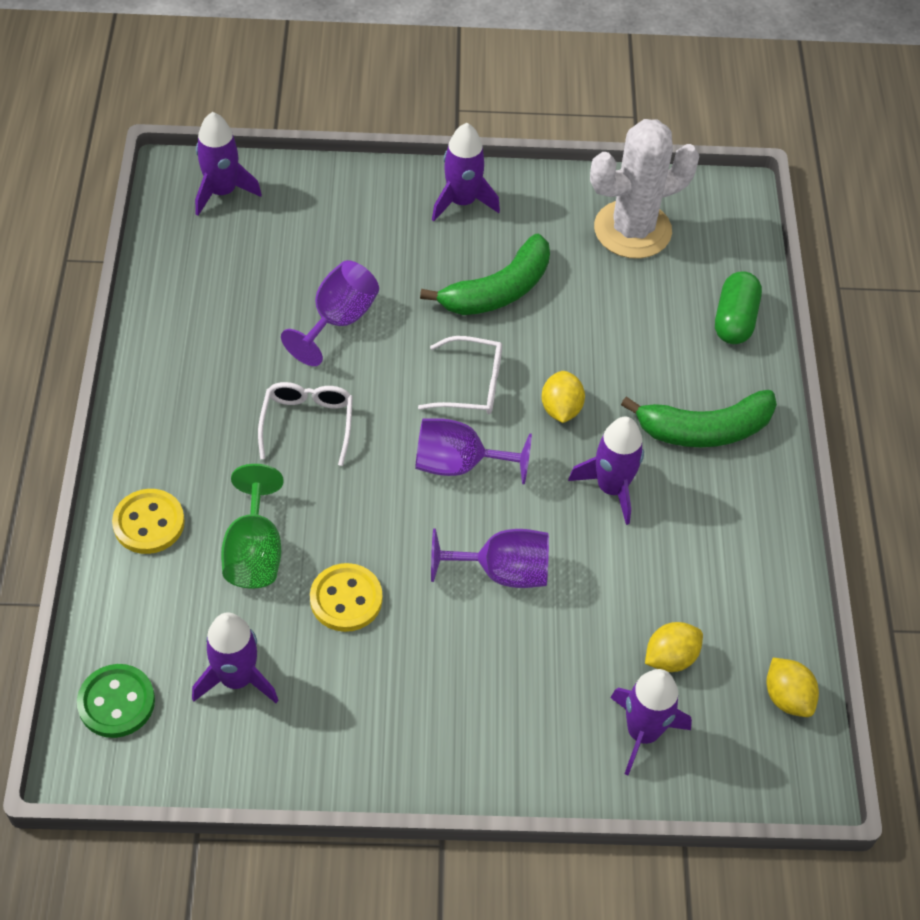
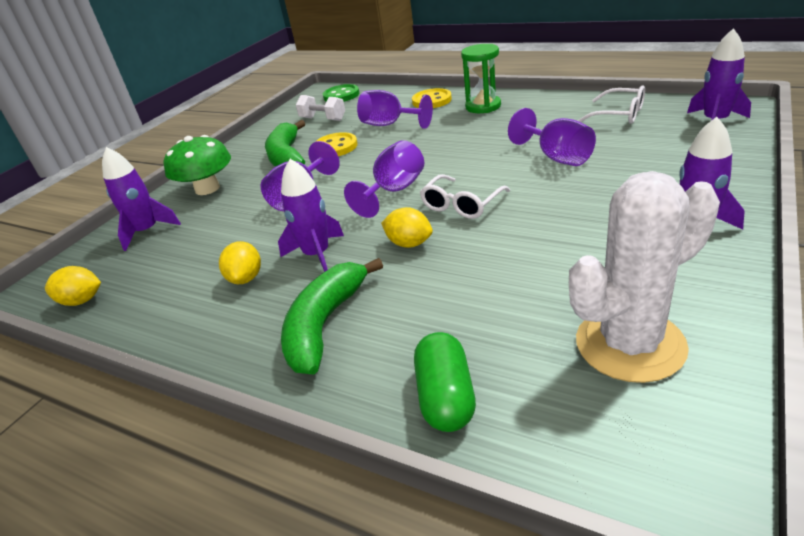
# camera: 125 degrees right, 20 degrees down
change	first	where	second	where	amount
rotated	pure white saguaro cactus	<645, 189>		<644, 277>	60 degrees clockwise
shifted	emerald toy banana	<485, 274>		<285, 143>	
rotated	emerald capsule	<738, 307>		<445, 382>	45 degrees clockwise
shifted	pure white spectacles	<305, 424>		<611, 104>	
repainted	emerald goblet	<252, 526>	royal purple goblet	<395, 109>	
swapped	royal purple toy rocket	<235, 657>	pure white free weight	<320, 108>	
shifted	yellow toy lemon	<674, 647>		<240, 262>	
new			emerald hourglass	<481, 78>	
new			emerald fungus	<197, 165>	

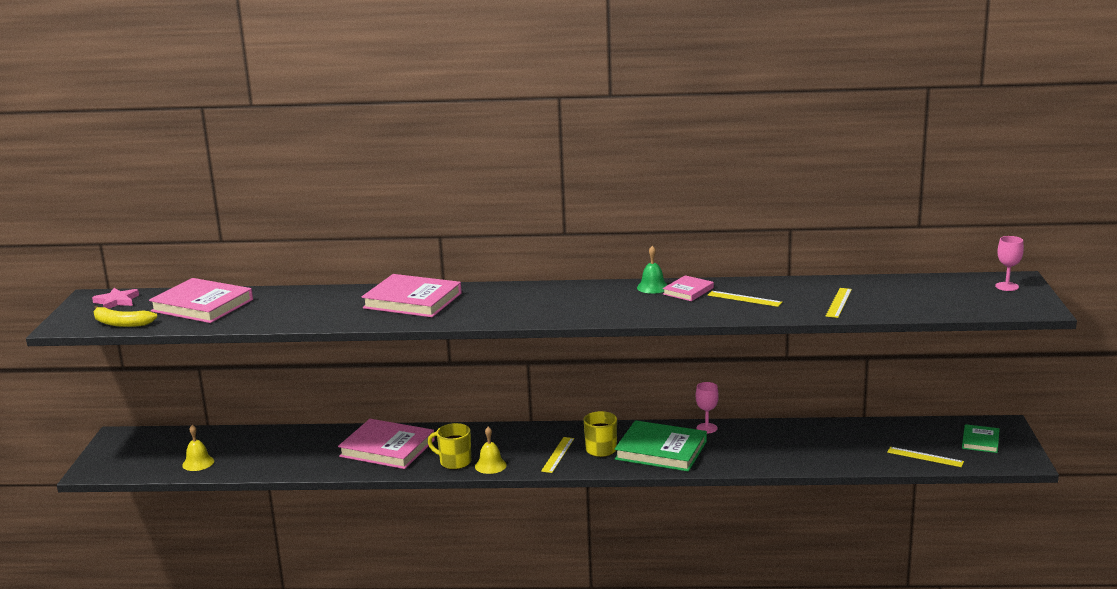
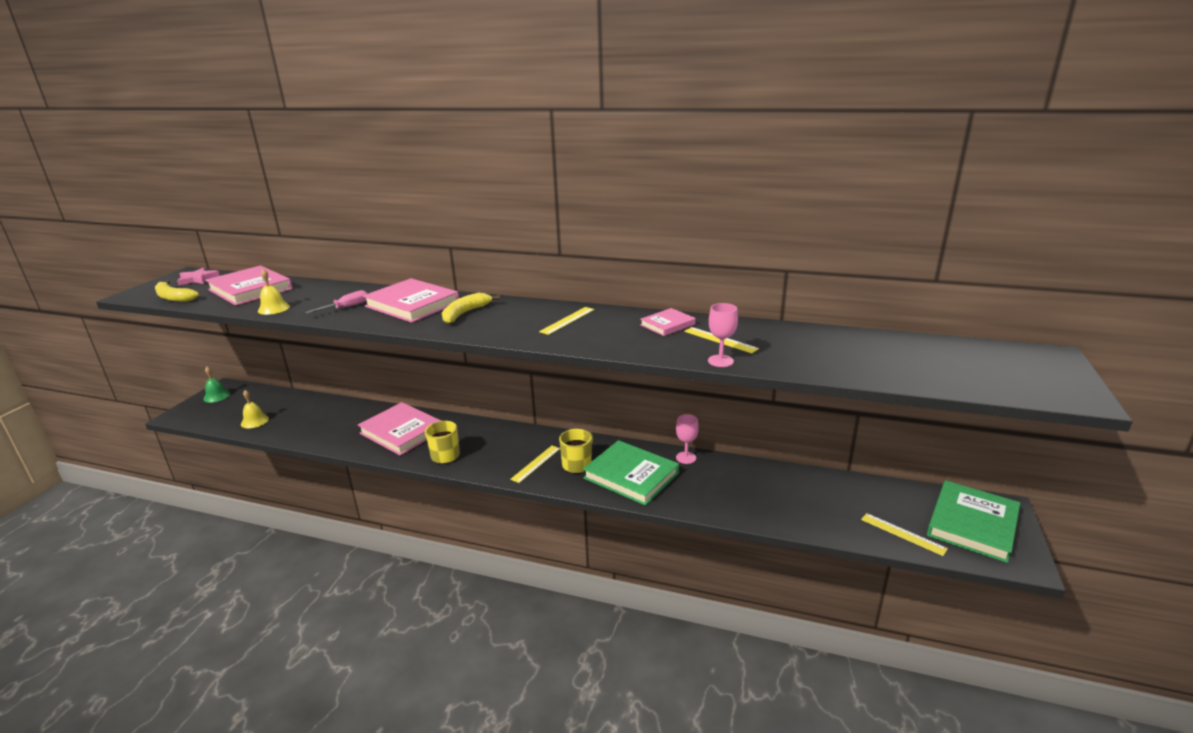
# camera: 15 degrees right, 5 degrees up
change	first	where	second	where	amount
shifted	rose-pink goblet	<1009, 263>		<723, 335>	
shifted	emerald school bell	<652, 270>		<216, 384>	
shifted	yellow ruler	<839, 303>		<567, 321>	
scaled	emerald hardback	<981, 438>		<973, 521>	x1.90
shifted	yellow school bell	<491, 450>		<274, 292>	
new			rose-pink screwdriver	<336, 302>	
new			yellow toy banana	<471, 308>	

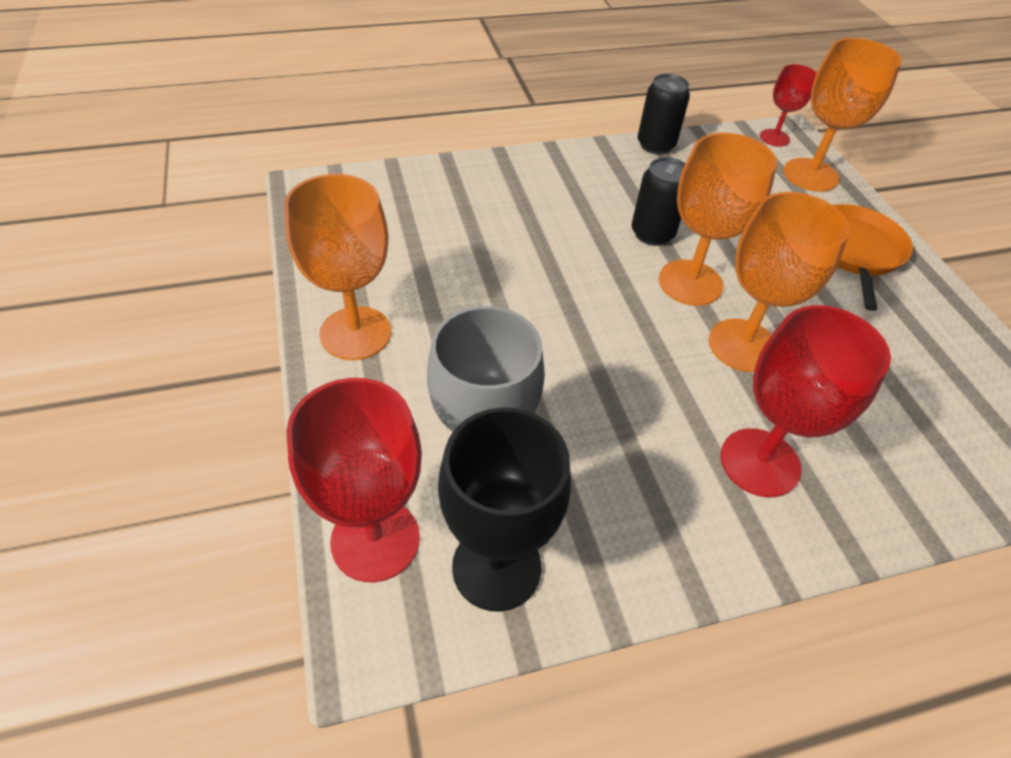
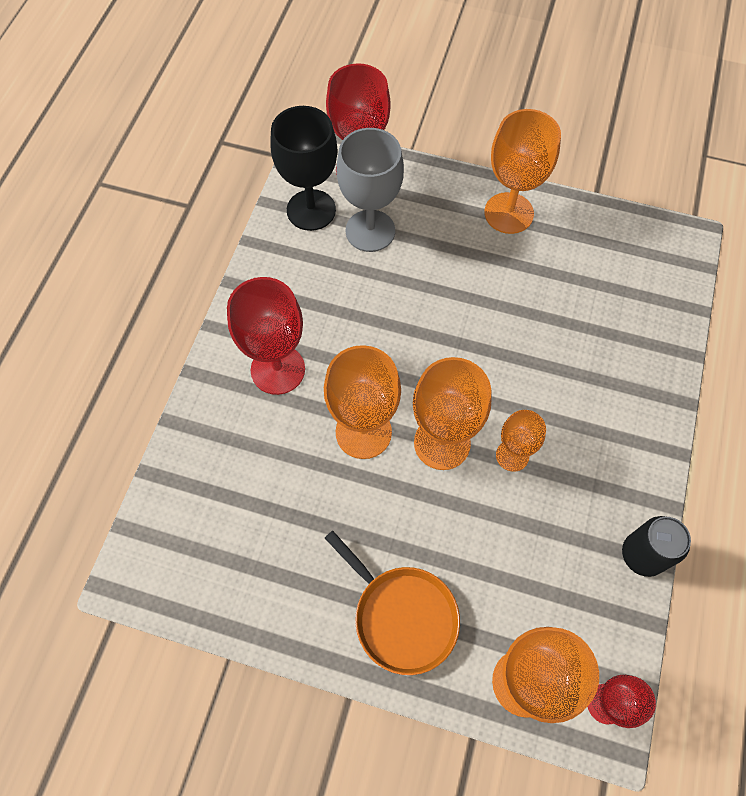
# camera: 125 degrees right, 15 degrees up
change	first	where	second	where	amount
swapped	jet-black can	<658, 201>	orange-coloured goblet	<521, 441>	

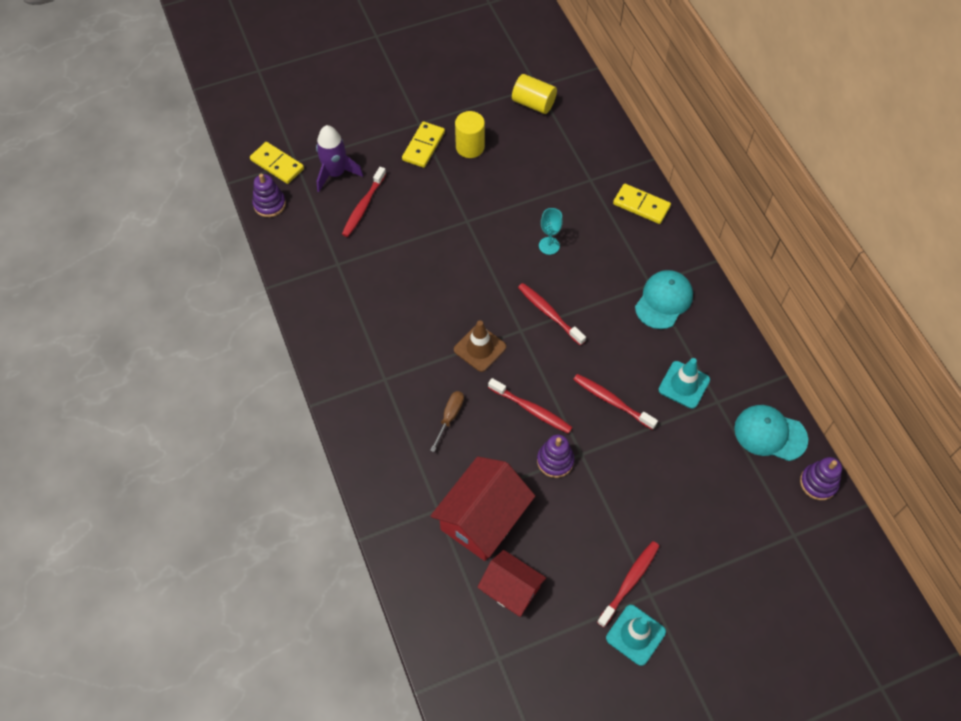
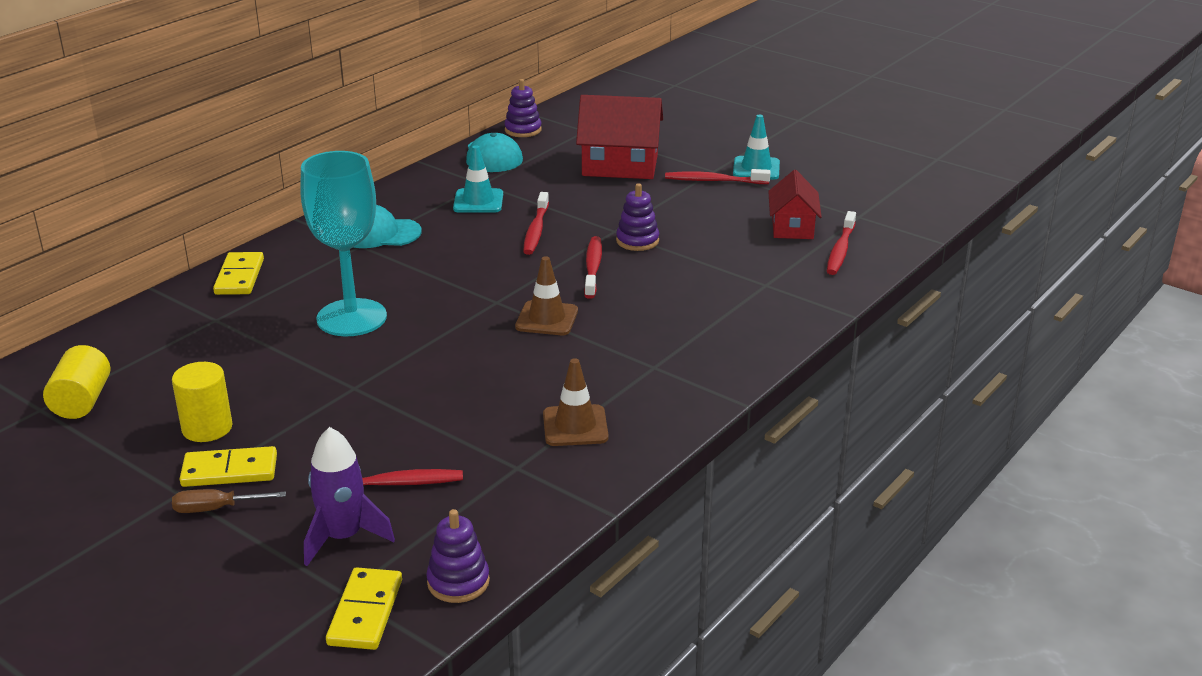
# camera: 120 degrees left, 30 degrees down
change	first	where	second	where	amount
scaled	teal goblet	<551, 231>		<343, 243>	x2.31
shifted	red dental brush	<552, 314>		<841, 243>	
shifted	russet screwdriver	<447, 421>		<229, 501>	
shifted	red cottage	<483, 509>		<619, 137>	
new			russet road cone	<576, 402>	

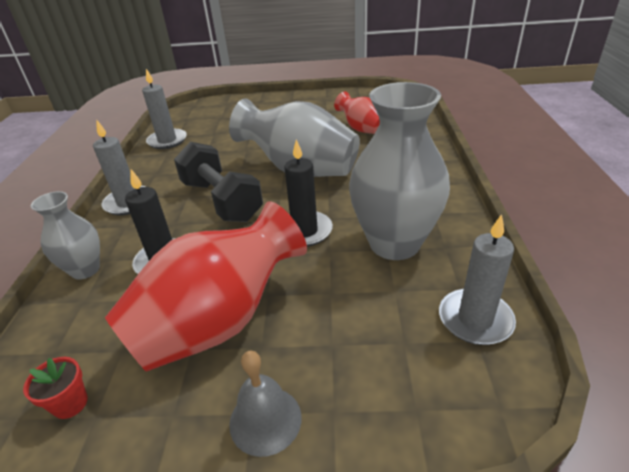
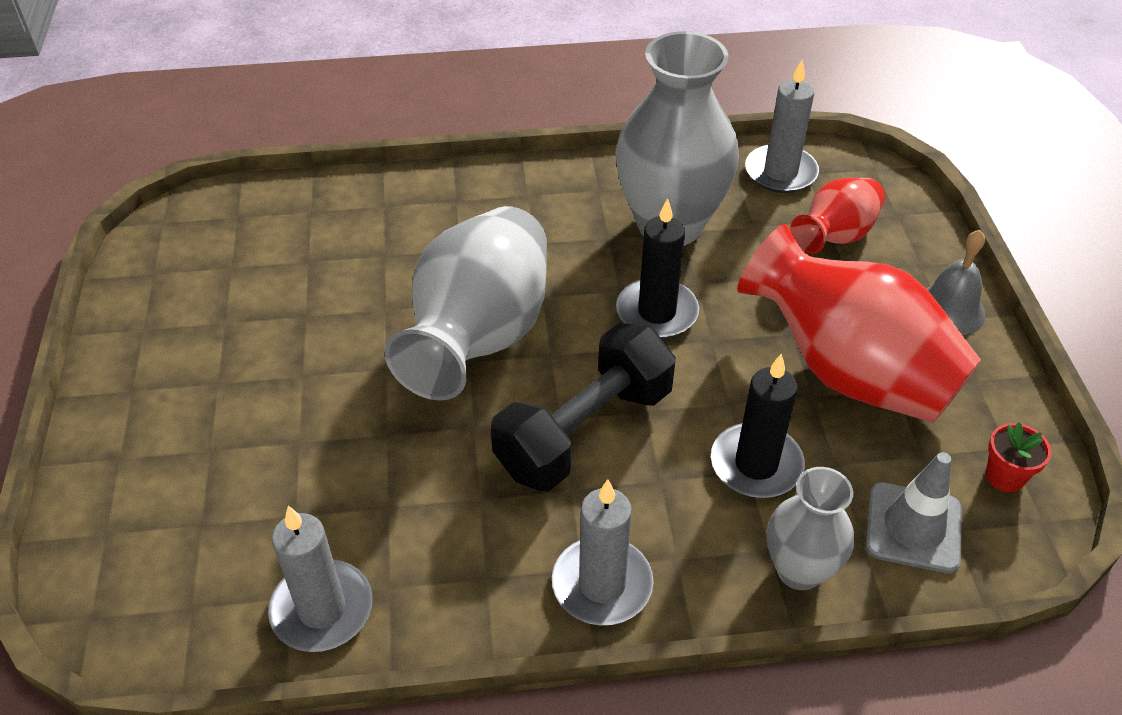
# camera: 100 degrees left, 10 degrees up
change	first	where	second	where	amount
shifted	red vase	<357, 112>		<837, 216>	
new			grey road cone	<914, 512>	

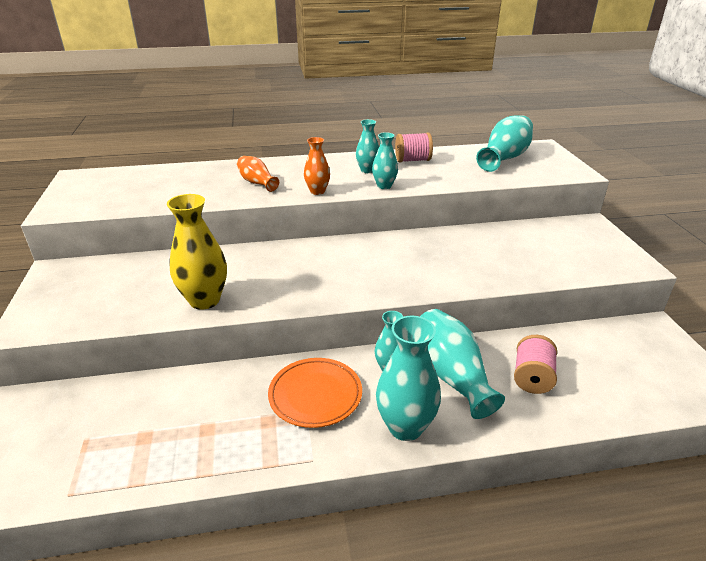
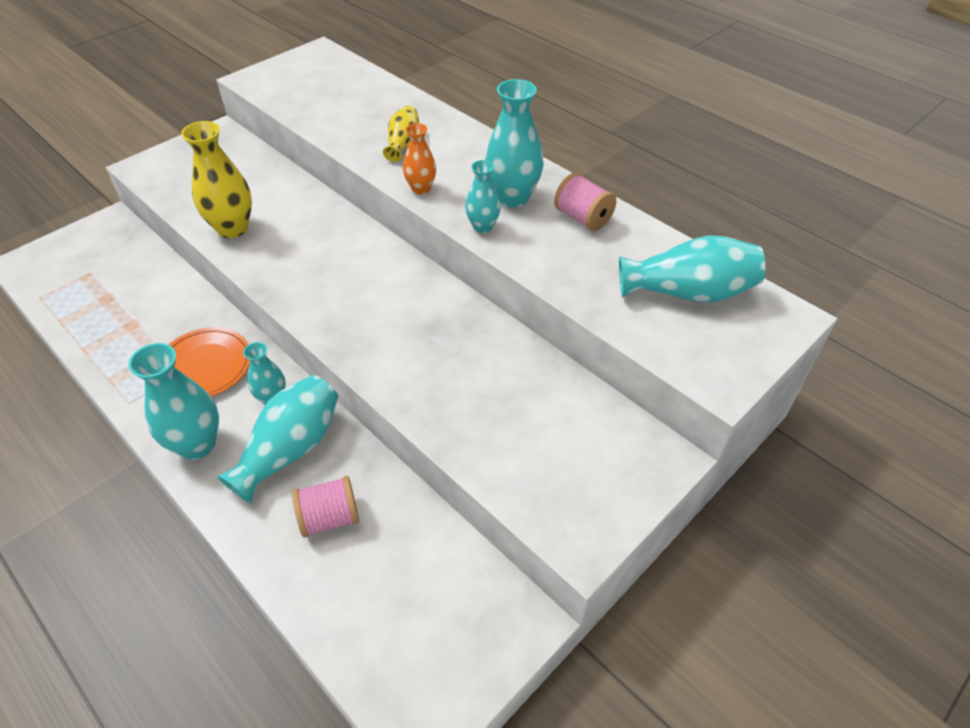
# camera: 55 degrees right, 15 degrees up
change	first	where	second	where	amount
scaled	teal vase	<367, 146>		<514, 143>	x1.71
repainted	orange-coloured vase	<258, 174>	yellow vase	<401, 134>	

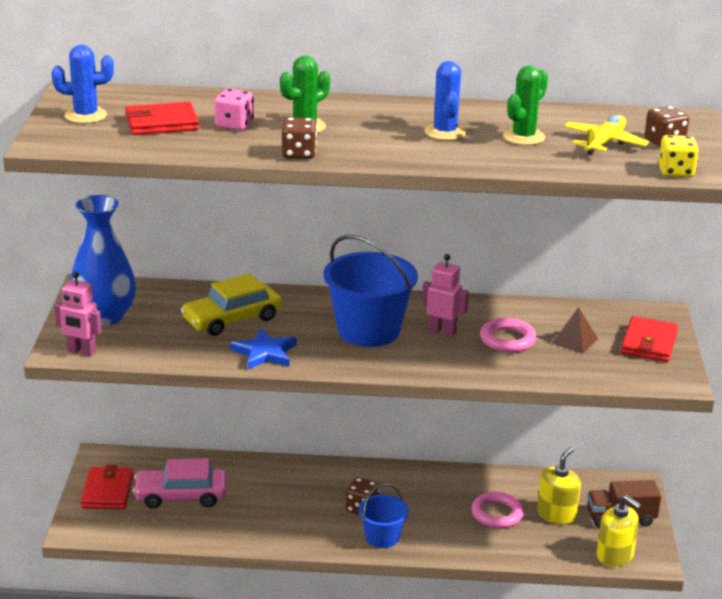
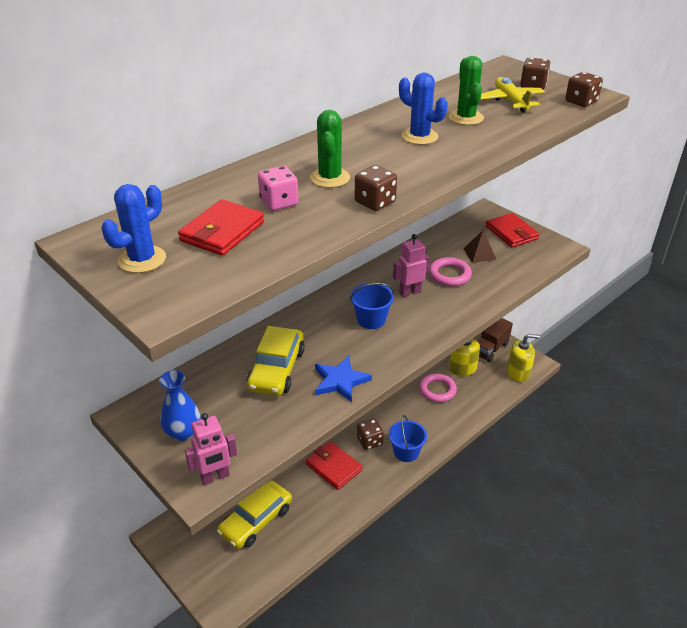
# camera: 45 degrees left, 10 degrees up
change	first	where	second	where	amount
repainted	yellow dice	<679, 156>	russet dice	<584, 89>	
scaled	royal blue vase	<103, 260>		<180, 405>	x0.60
scaled	royal blue pail	<371, 291>		<372, 306>	x0.56
repainted	rose-pink toy car	<180, 483>	yellow toy car	<254, 514>	
shifted	red card wallet	<107, 487>		<334, 465>	

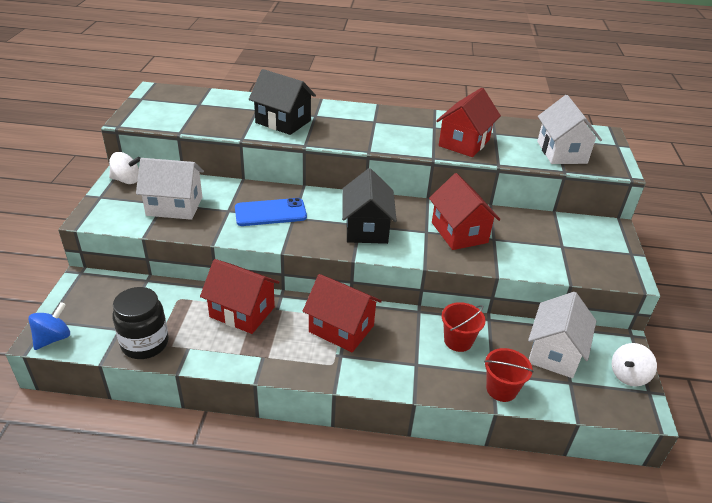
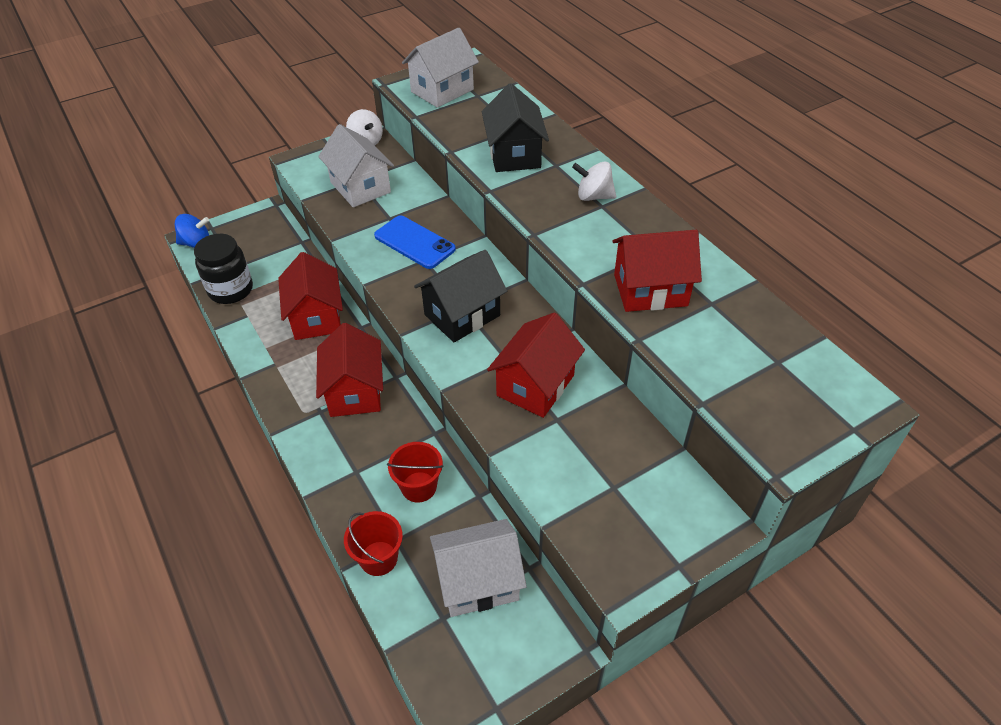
# camera: 55 degrees right, 10 degrees up
change	first	where	second	where	amount
shifted	pure white cottage	<569, 129>		<440, 68>	
shifted	pure white whirligig	<634, 364>		<594, 181>	

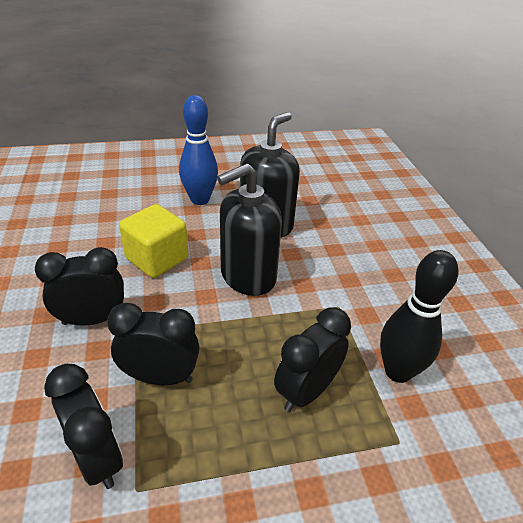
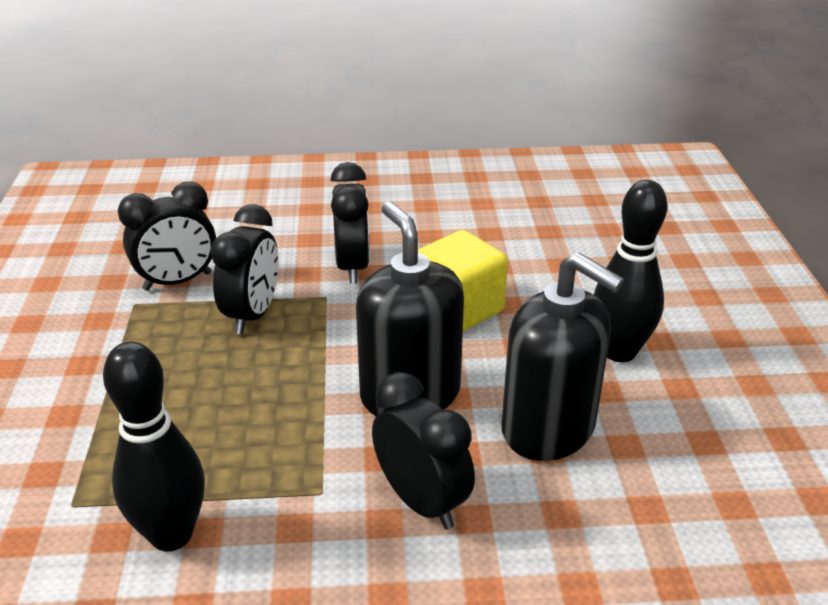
# camera: 100 degrees right, 5 degrees down
change	first	where	second	where	amount
repainted	royal blue skittle	<198, 150>	jet-black skittle	<630, 271>	
shifted	jet-black clock	<312, 359>		<423, 450>	

